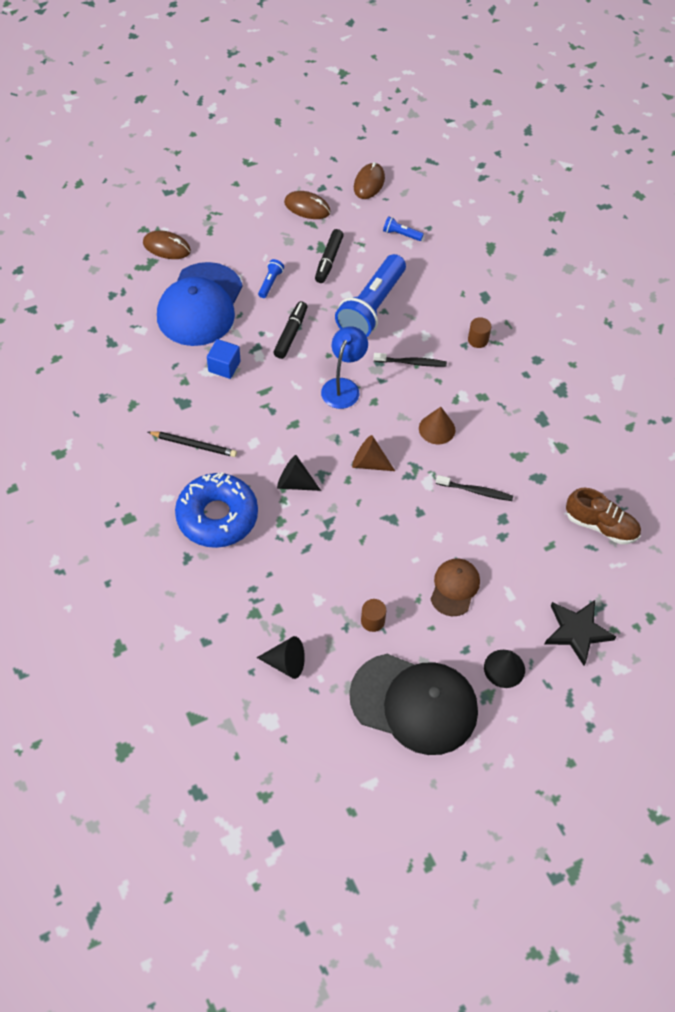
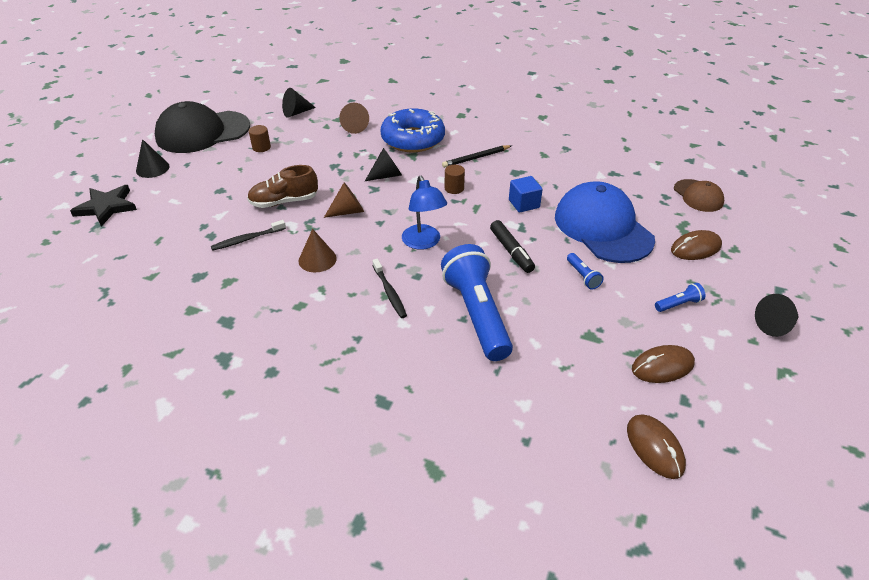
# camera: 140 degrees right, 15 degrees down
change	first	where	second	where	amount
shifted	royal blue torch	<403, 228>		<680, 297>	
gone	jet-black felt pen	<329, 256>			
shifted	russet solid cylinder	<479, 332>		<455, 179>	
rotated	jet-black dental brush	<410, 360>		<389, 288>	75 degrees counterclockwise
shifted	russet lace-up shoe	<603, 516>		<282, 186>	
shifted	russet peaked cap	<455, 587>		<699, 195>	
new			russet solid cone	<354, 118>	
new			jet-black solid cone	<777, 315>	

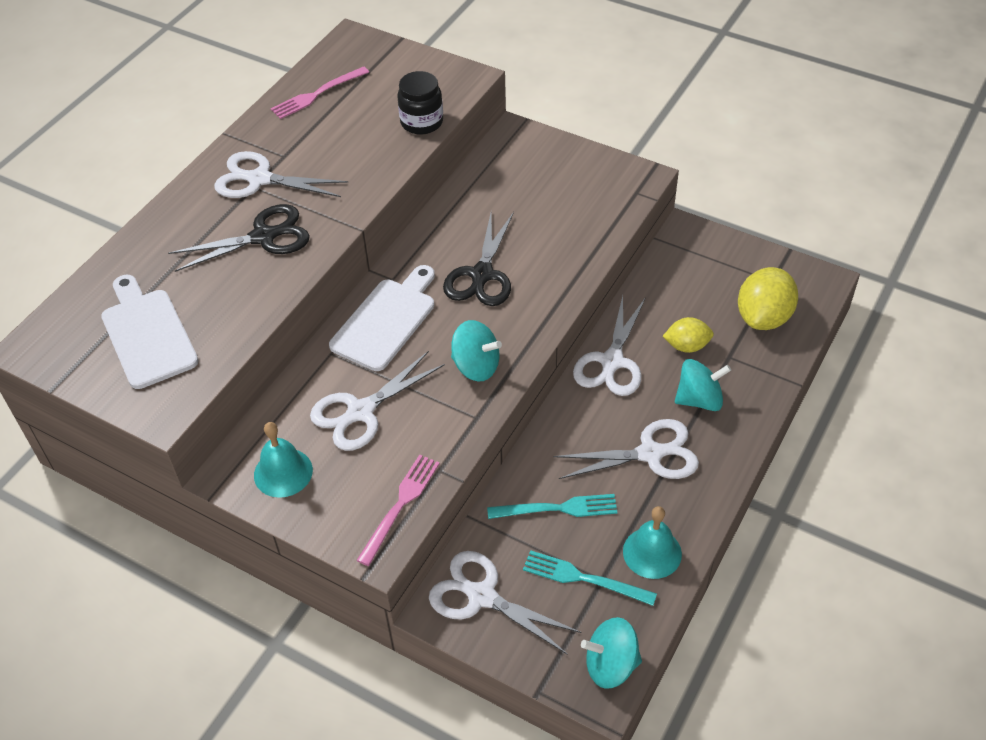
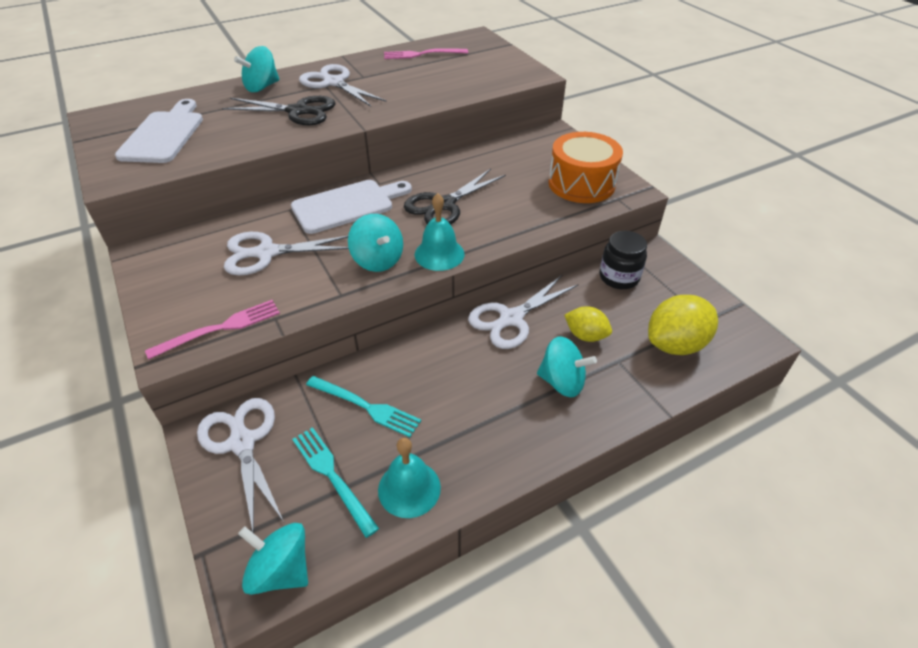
# camera: 30 degrees right, 5 degrees down
change	first	where	second	where	amount
shifted	jet-black jam jar	<420, 103>		<623, 260>	
gone	pure white shears	<626, 449>			
shifted	teal school bell	<283, 460>		<439, 232>	
new			teal whirligig	<256, 69>	
new			orange-coloured toy drum	<585, 167>	

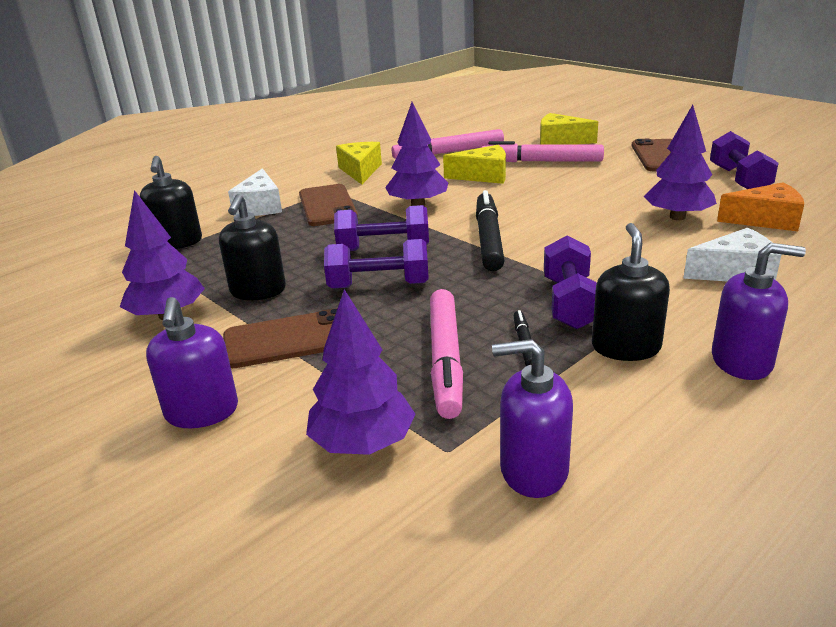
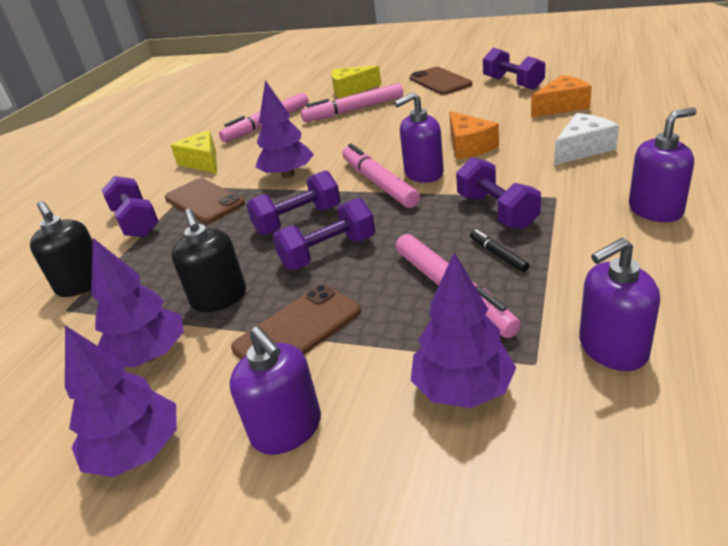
# camera: 25 degrees left, 5 degrees up
change	first	where	second	where	amount
shifted	royal purple fir tree	<680, 162>		<121, 401>	
gone	yellow piece of cheese	<474, 164>			
swapped	pure white piece of cheese	<255, 192>	royal purple free weight	<130, 206>	
repainted	jet-black felt pen	<490, 230>	rose-pink felt pen	<381, 176>	
gone	jet-black soap dispenser	<631, 292>			
new			royal purple soap dispenser	<419, 137>	
new			orange-coloured piece of cheese	<474, 135>	

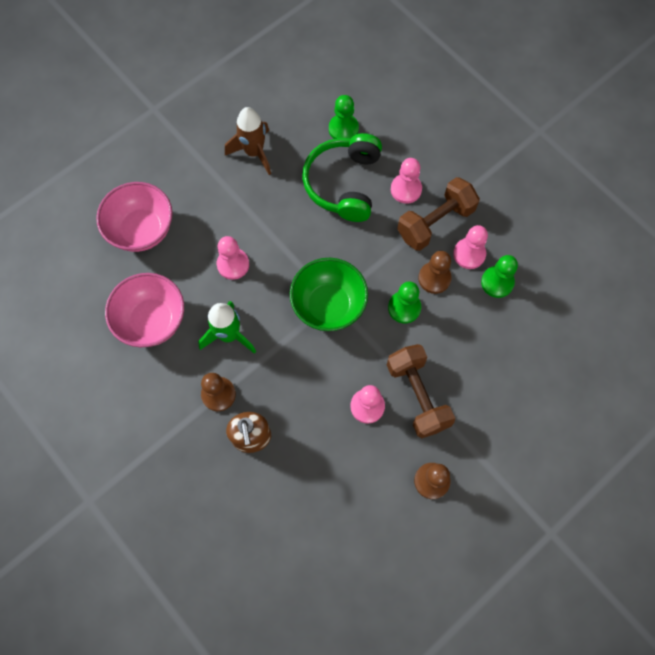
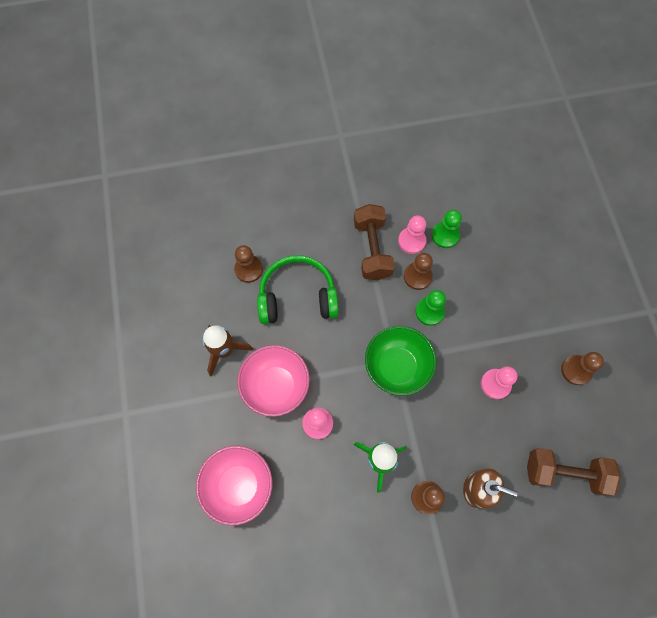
# camera: 60 degrees left, 0 degrees up
change	first	where	second	where	amount
repainted	emerald game pawn	<344, 117>	russet game pawn	<248, 264>	
rotated	emerald headset	<342, 177>		<298, 289>	135 degrees clockwise
gone	rose-pink game pawn	<406, 181>			
shifted	rose-pink serving bowl	<144, 310>		<273, 381>	
shifted	russet free weight	<421, 391>		<574, 472>	

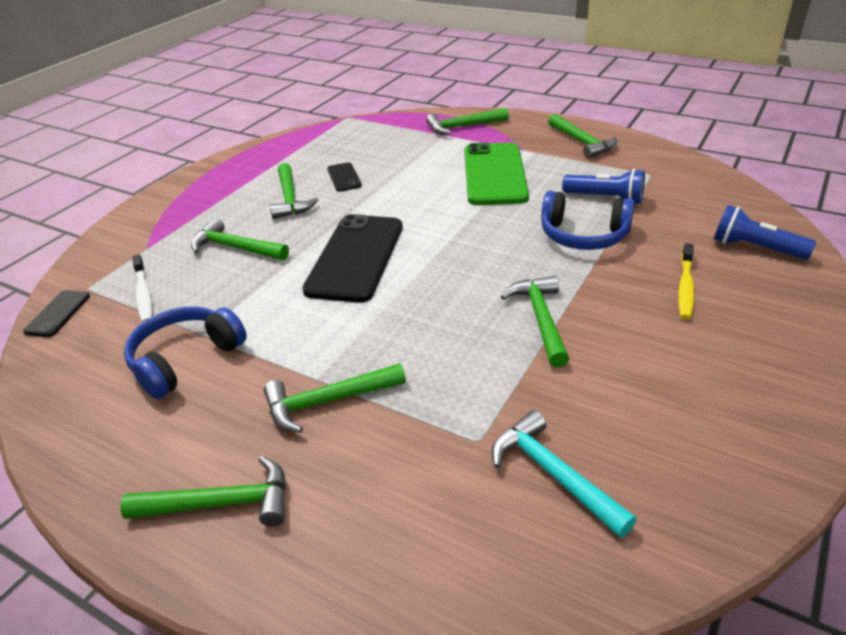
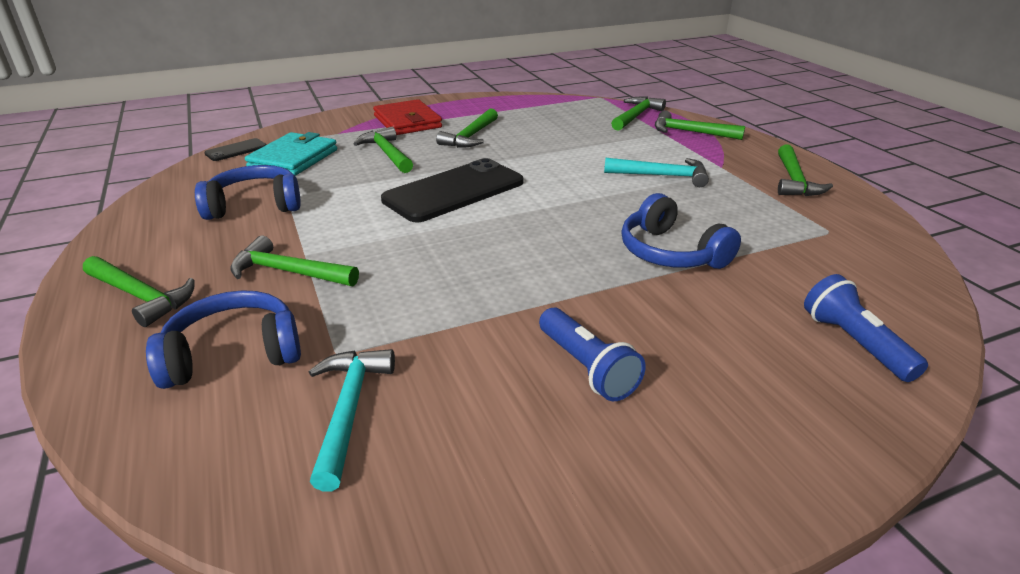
# camera: 35 degrees right, 5 degrees down
change	first	where	second	where	amount
swapped	emerald mobile phone	<496, 174>	teal hammer	<656, 172>	
gone	jet-black mobile phone	<344, 177>			
shifted	royal blue torch	<603, 186>		<592, 354>	
gone	yellow dental brush	<686, 281>			
swapped	pure white dental brush	<142, 288>	teal card wallet	<291, 154>	
shifted	emerald hammer	<535, 321>		<638, 114>	
new			red card wallet	<407, 117>	
new			royal blue headset	<223, 339>	

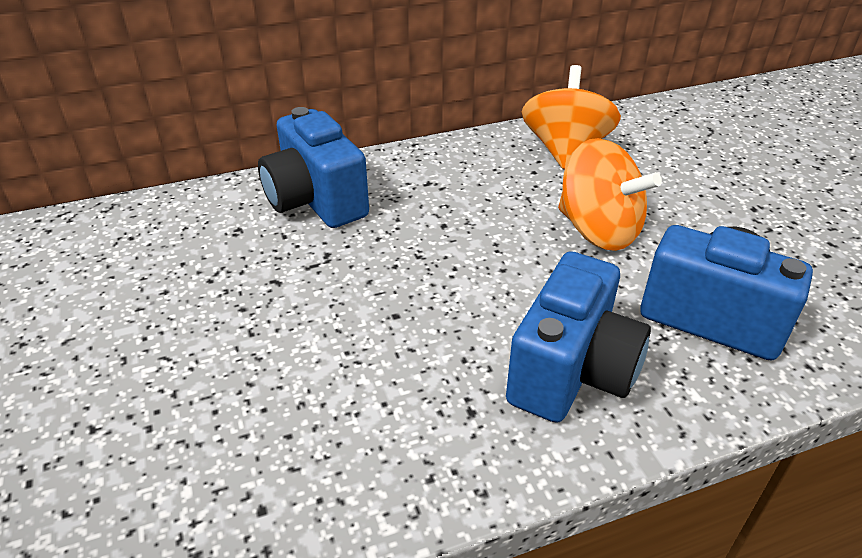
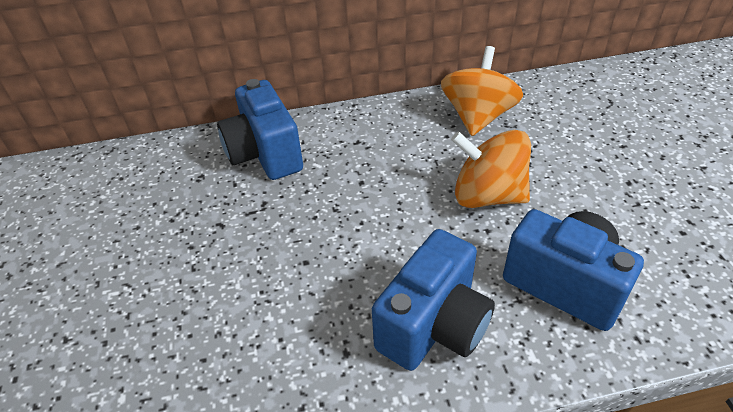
# camera: 10 degrees right, 5 degrees up
change	first	where	second	where	amount
rotated	orange-coloured whirligig	<610, 194>		<491, 169>	150 degrees clockwise

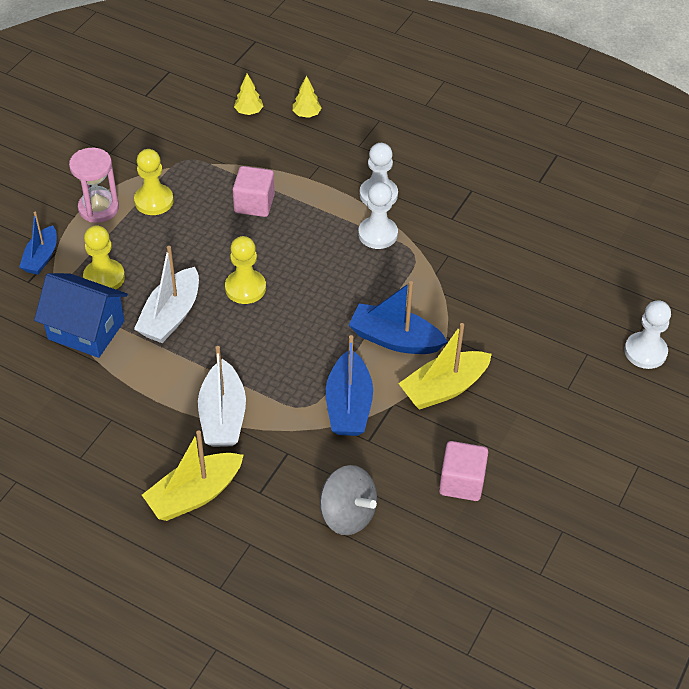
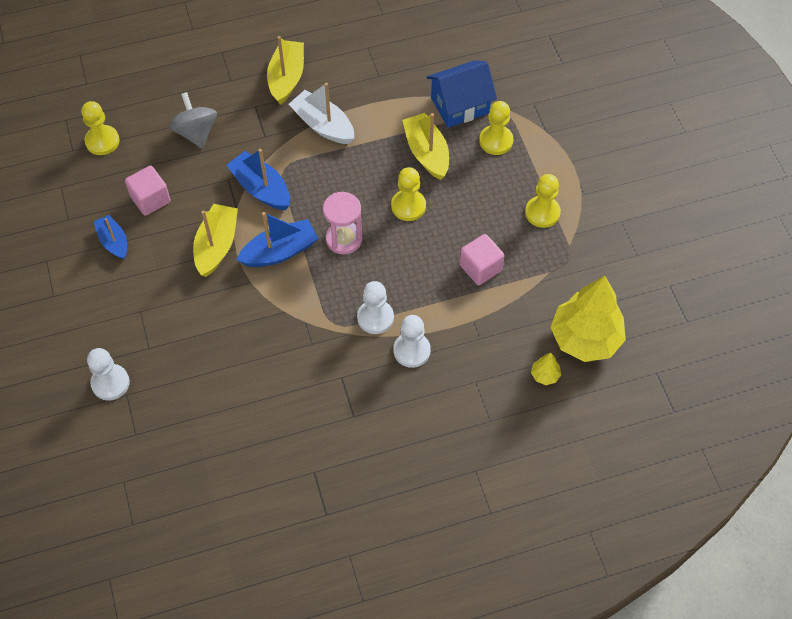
# camera: 135 degrees right, 10 degrees up
change	first	where	second	where	amount
scaled	yellow fir tree	<248, 94>		<588, 319>	x2.50
shifted	rose-pink hourglass	<94, 185>		<343, 223>	
shifted	royal blue boat	<38, 243>		<110, 237>	
repainted	pure white boat	<166, 294>	yellow boat	<425, 146>	
rotated	grey whirligig	<348, 500>		<193, 120>	75 degrees clockwise
new			yellow game pawn	<100, 128>	

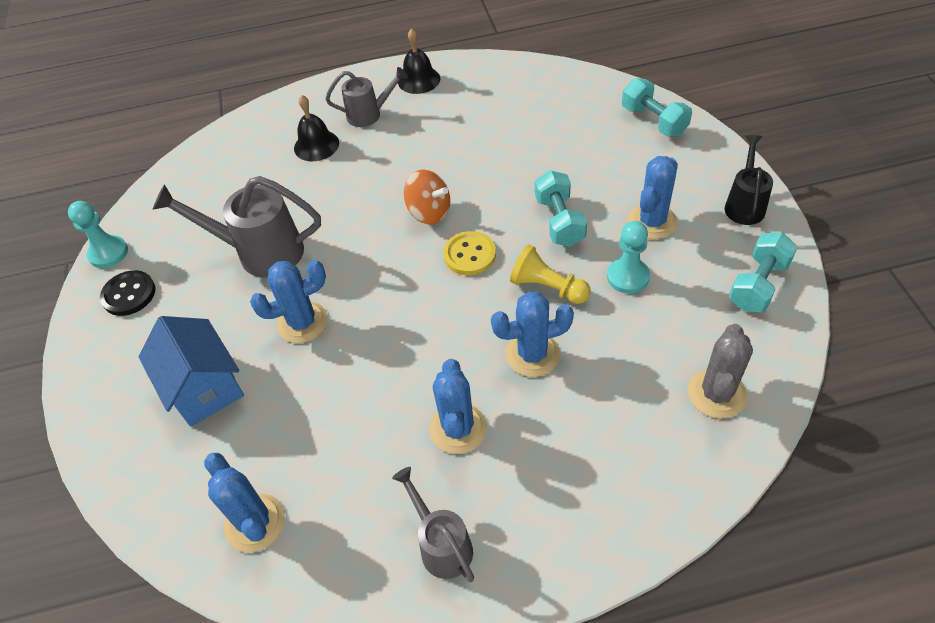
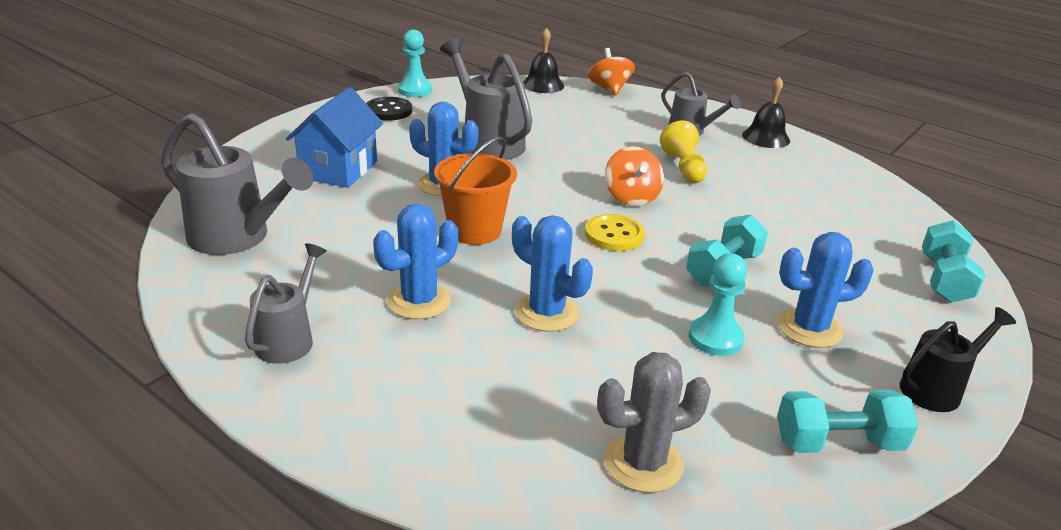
# camera: 45 degrees right, 20 degrees down
change	first	where	second	where	amount
shifted	jet-black school bell	<316, 128>		<543, 60>	
shifted	yellow game pawn	<550, 274>		<683, 151>	
swapped	royal blue saguaro cactus	<244, 502>	grey watering pot	<237, 184>	
new			orange-coloured whirligig	<611, 72>	
new			orange-coloured pail	<475, 191>	

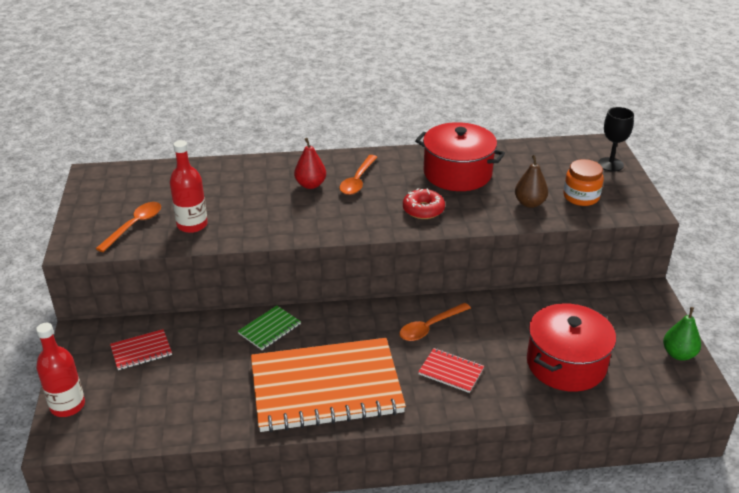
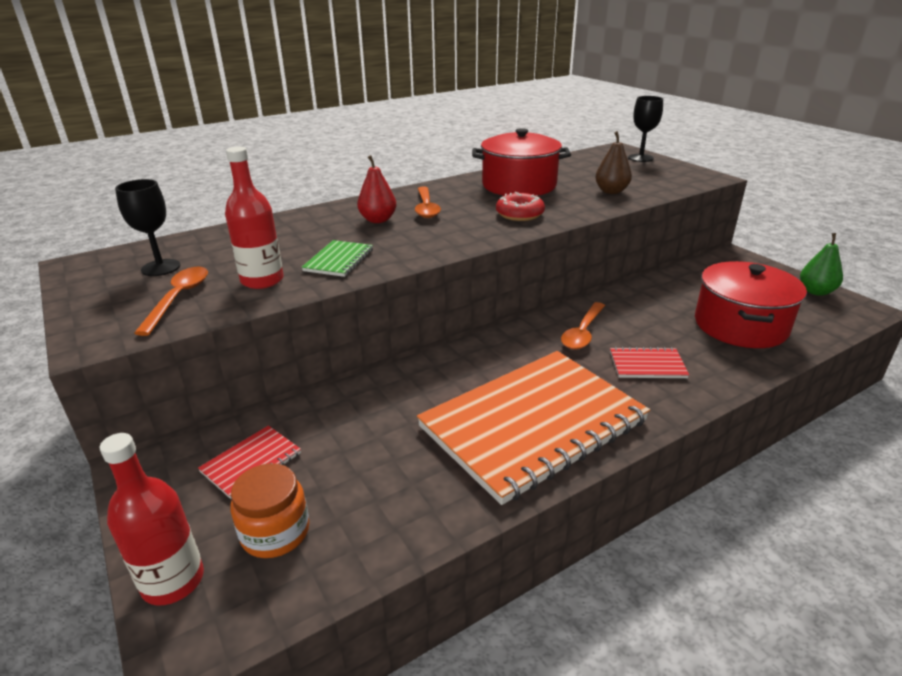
# camera: 25 degrees left, 5 degrees down
change	first	where	second	where	amount
shifted	orange-coloured jam jar	<583, 182>		<270, 510>	
shifted	emerald notebook	<269, 328>		<337, 258>	
new			jet-black goblet	<147, 227>	

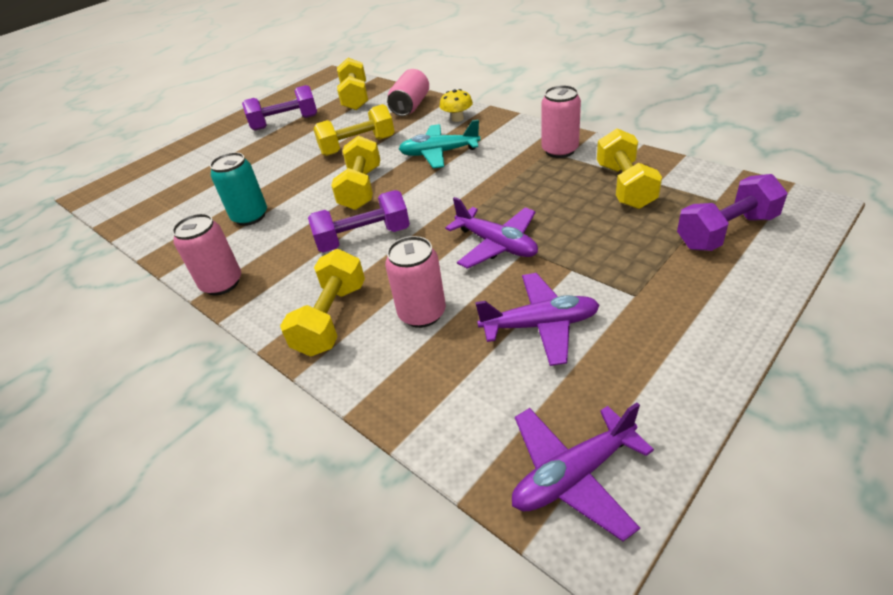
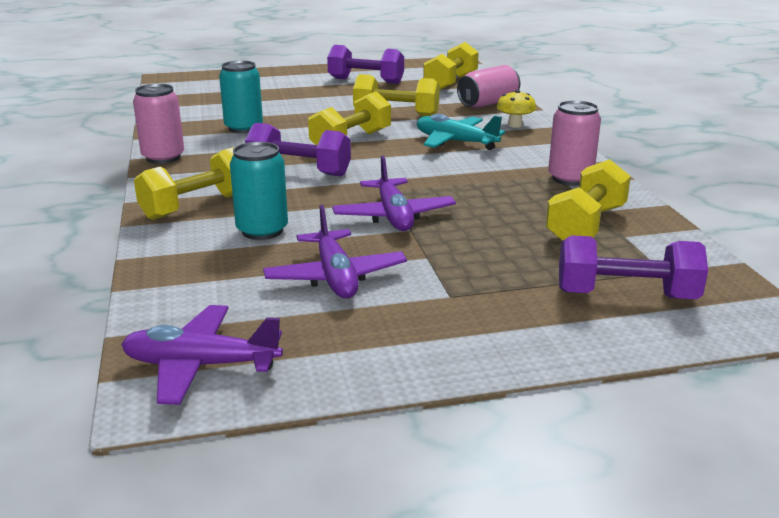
# camera: 30 degrees right, 15 degrees down
change	first	where	second	where	amount
repainted	rose-pink can	<415, 282>	teal can	<259, 191>	
rotated	royal purple aeroplane	<537, 319>		<335, 251>	45 degrees clockwise

